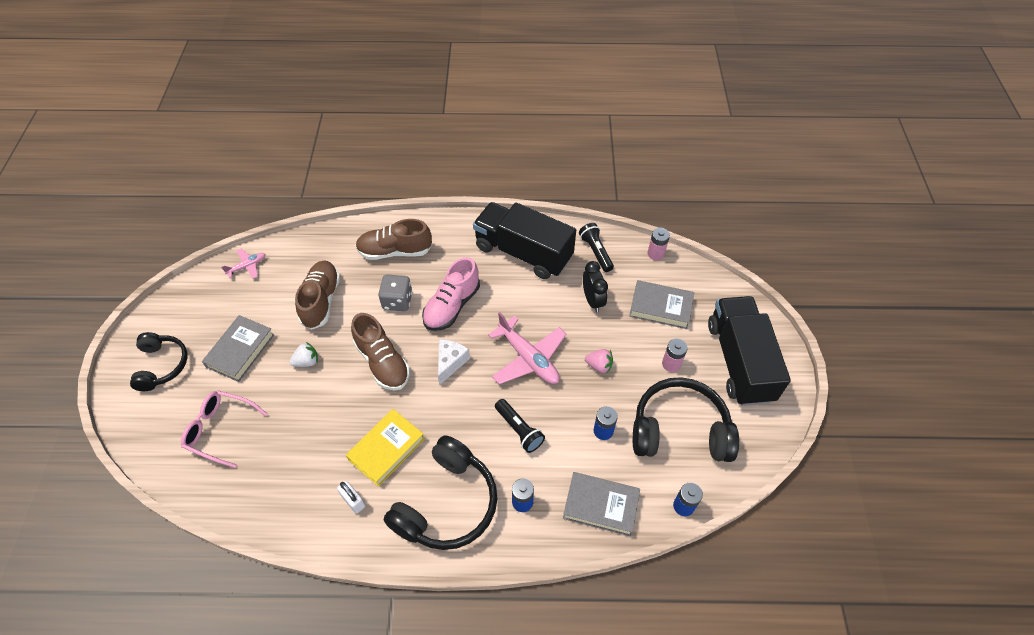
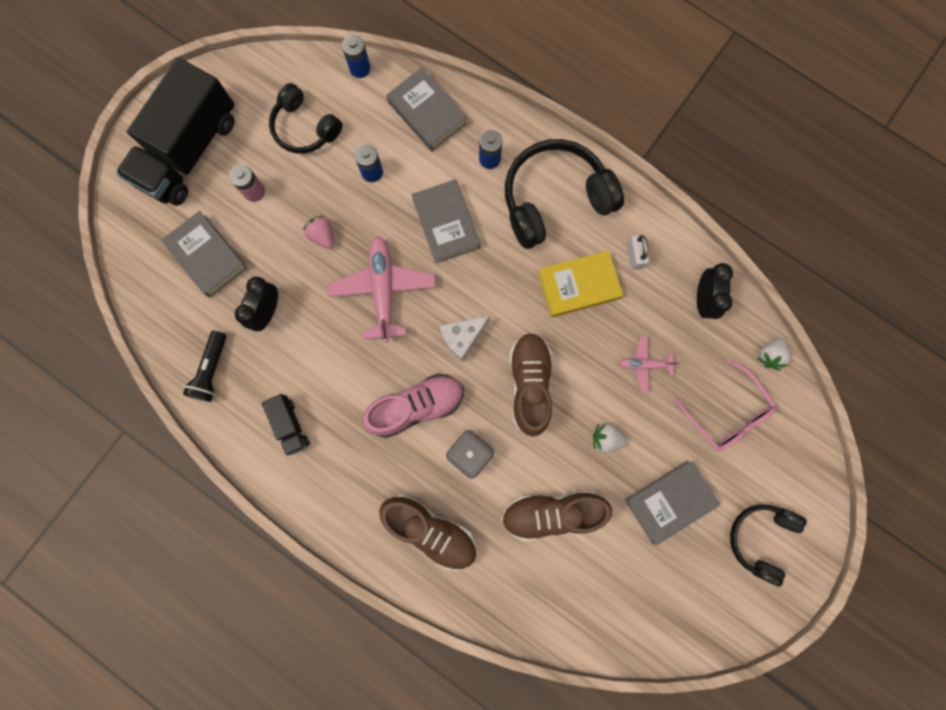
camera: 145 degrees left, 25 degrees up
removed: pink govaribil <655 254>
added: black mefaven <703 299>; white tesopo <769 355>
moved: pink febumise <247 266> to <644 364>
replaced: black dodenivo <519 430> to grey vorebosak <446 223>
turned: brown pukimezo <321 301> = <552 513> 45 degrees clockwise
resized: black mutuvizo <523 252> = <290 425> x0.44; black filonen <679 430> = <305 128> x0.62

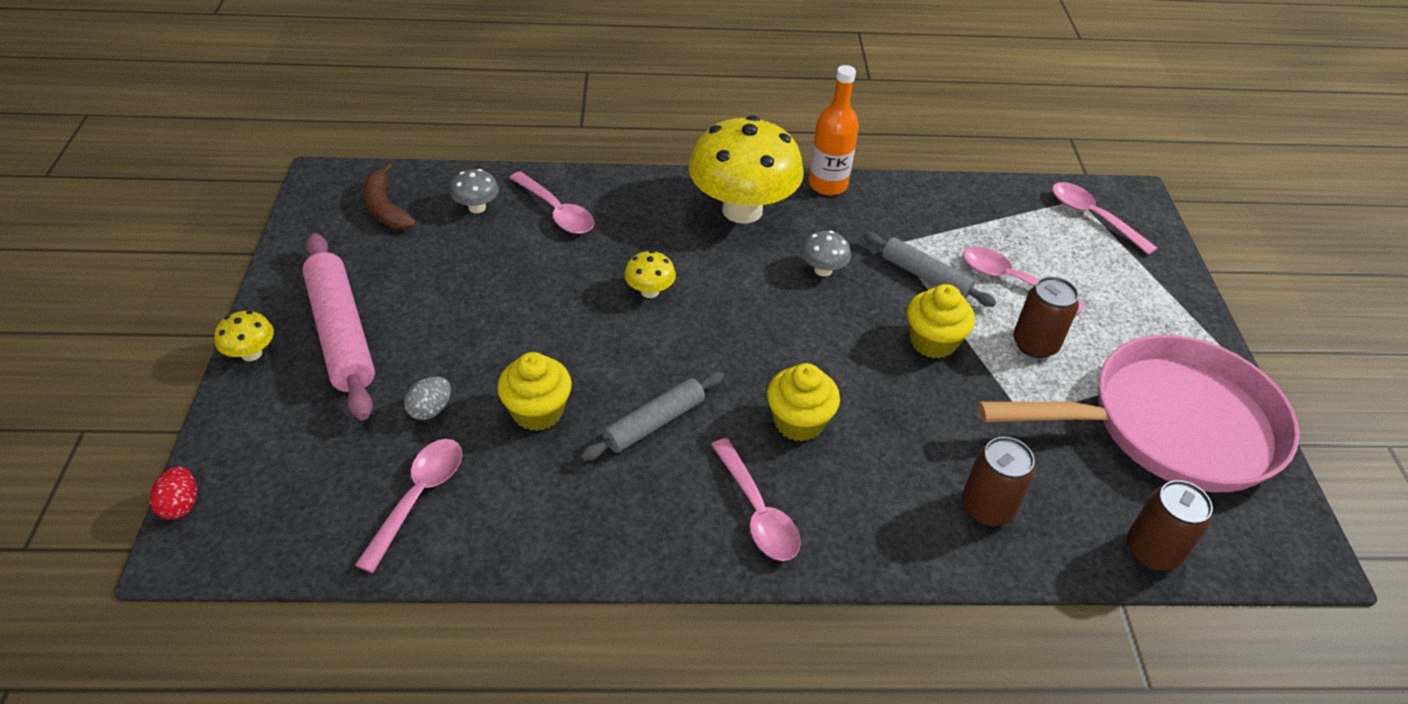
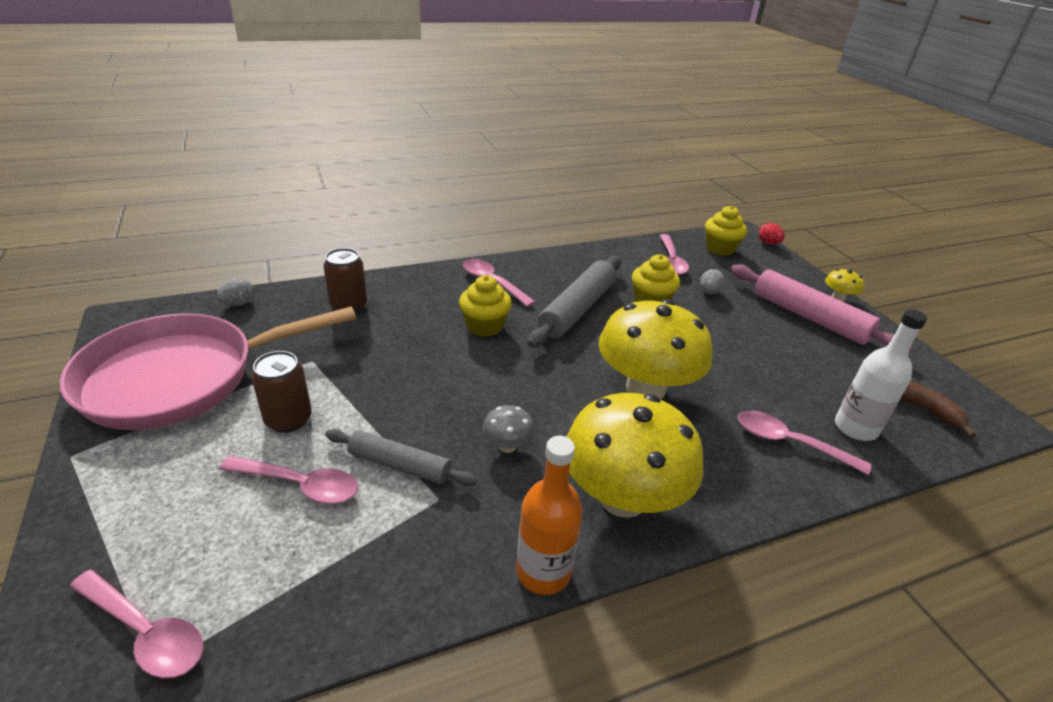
camera: 160 degrees right, 10 degrees down
moved: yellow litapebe <933 341> to <720 249>
replaced: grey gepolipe <477 207> to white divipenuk <855 428>; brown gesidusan <1152 551> to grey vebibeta <239 304>
resized: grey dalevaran <654 423> = <577 309> x1.61; yellow gepolipe <650 291> = <645 388> x2.39

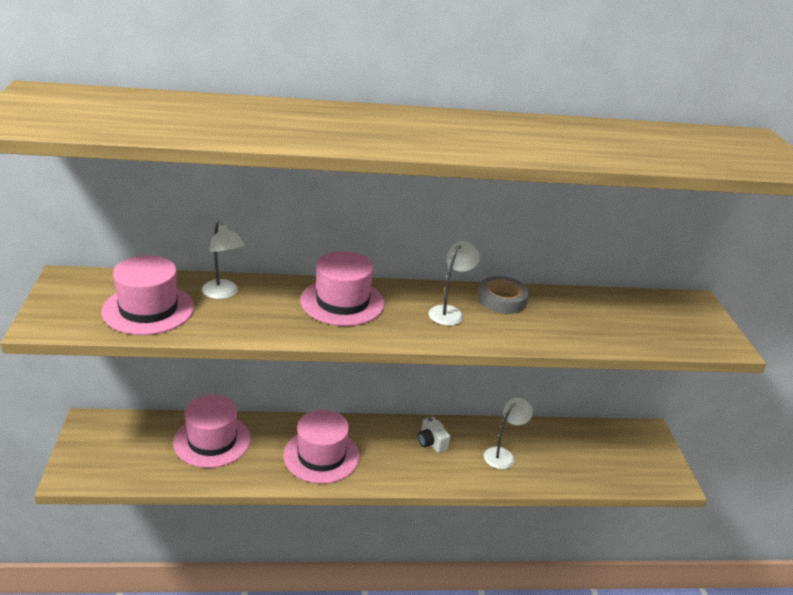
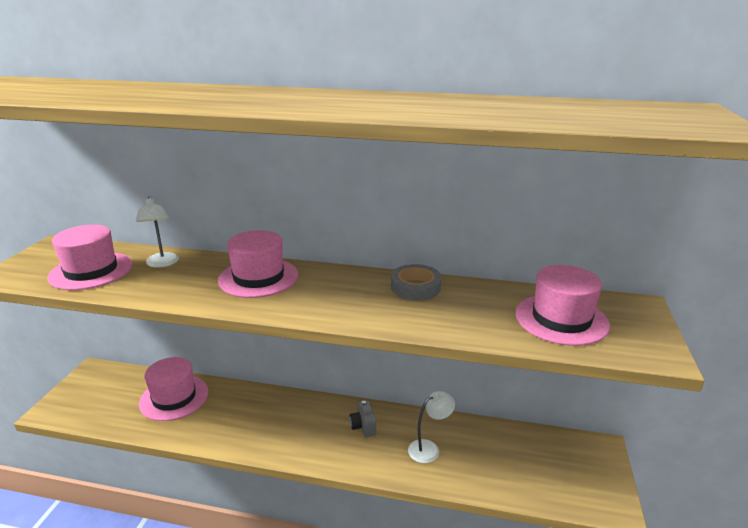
camera: 20 degrees right, 5 degrees down
removed: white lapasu <449 312>
moved: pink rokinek <321 456> to <561 319>
recoloured: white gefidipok <431 443> to grey gefidipok <363 426>

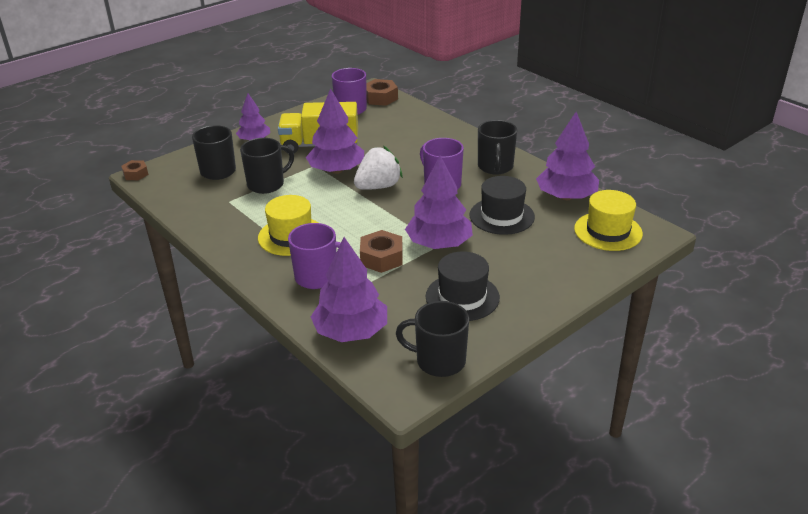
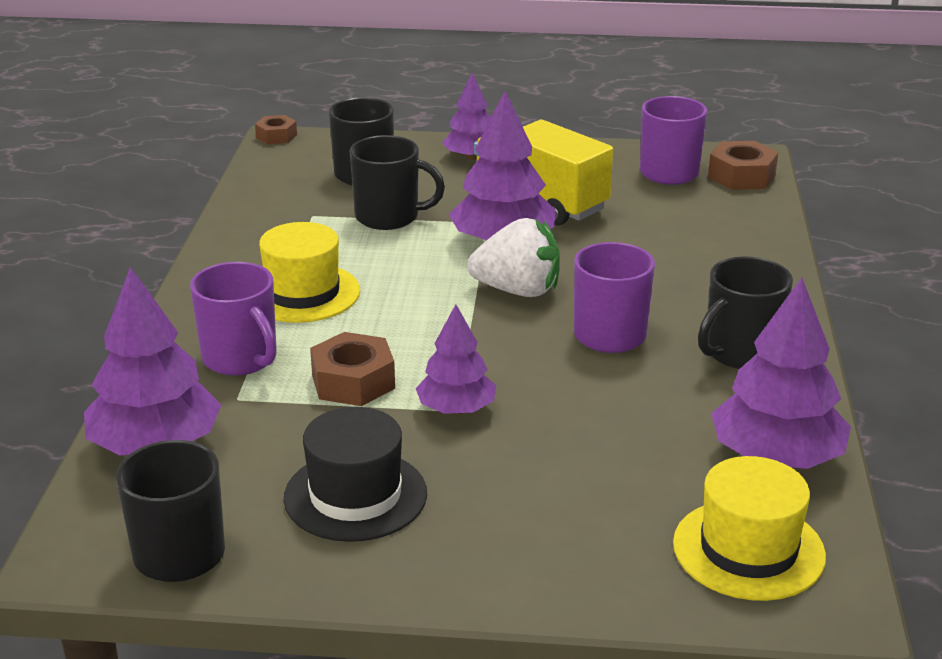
camera: 45 degrees right, 5 degrees down
removed: black rokinek <502 216>
resized: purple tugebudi <439 244> = <456 409> x0.62

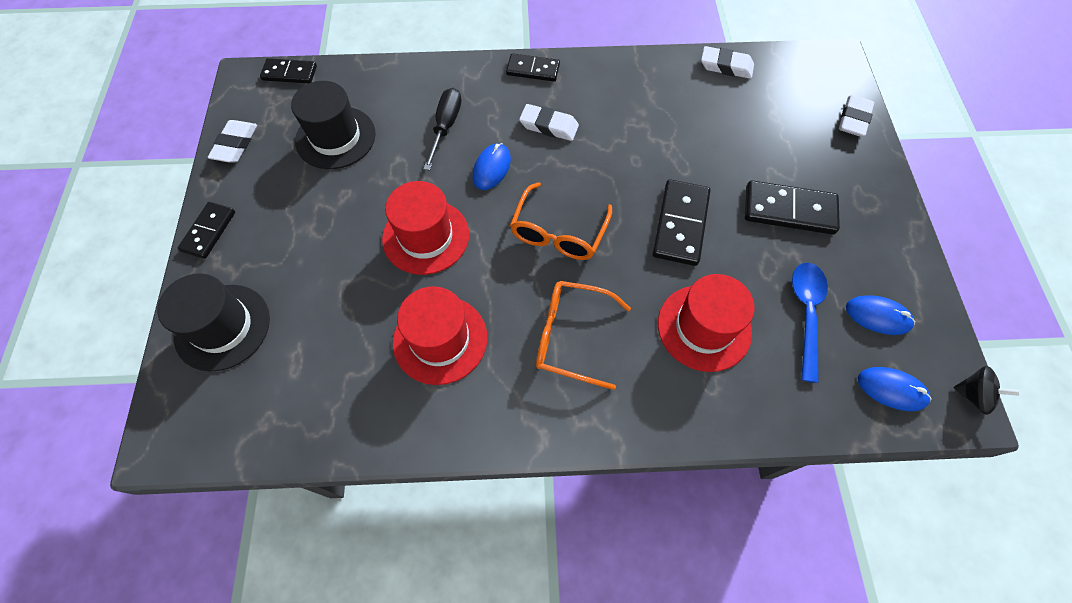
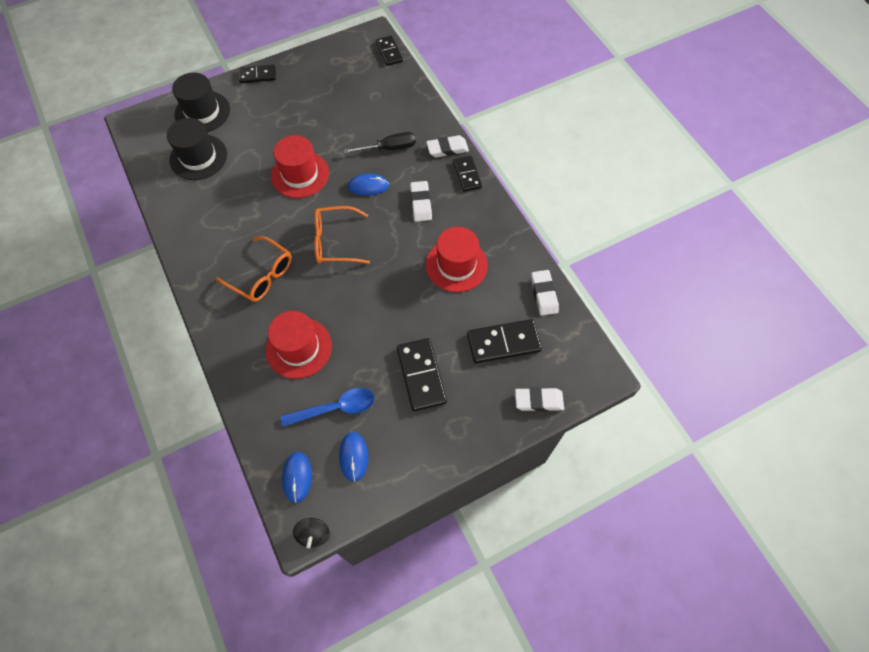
camera: 65 degrees right, 0 degrees up
moved: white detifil <235 144> to <447 149>; black rokinek <335 137> to <198 157>; red rokinek <440 339> to <456 265>; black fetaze <680 224> to <503 342>
turned: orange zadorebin <570 336> = <262 276> 135 degrees clockwise

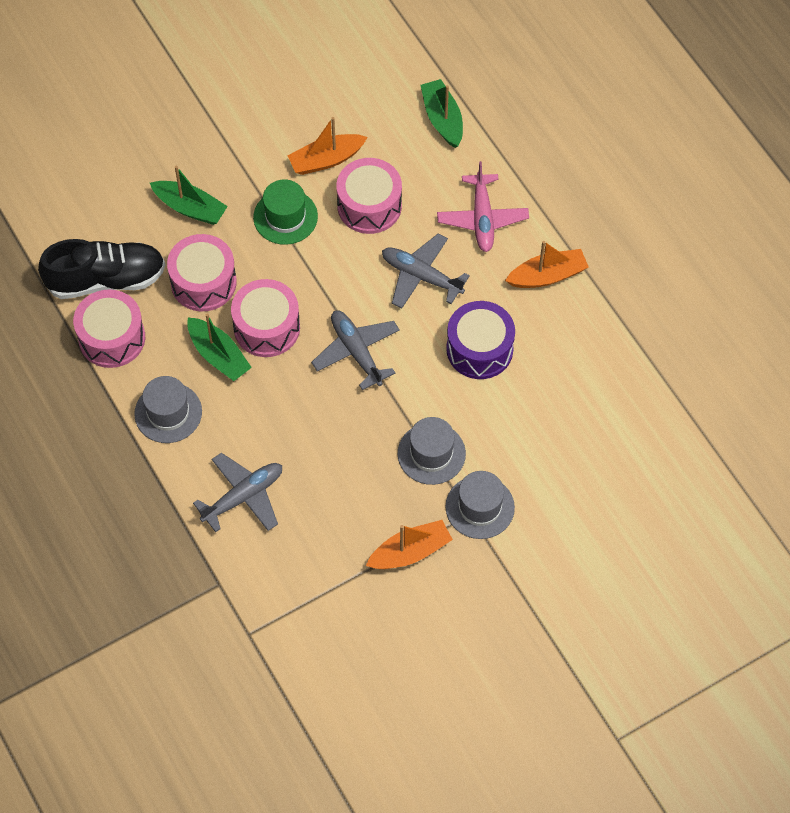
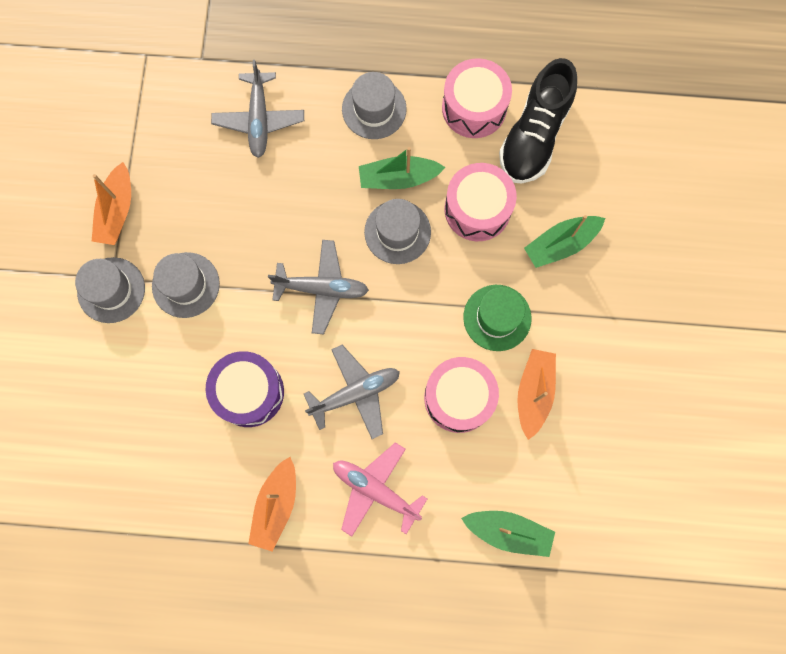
camera: 125 degrees right, 15 degrees up
replaced: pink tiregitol <267 327> to grey rokinek <397 232>

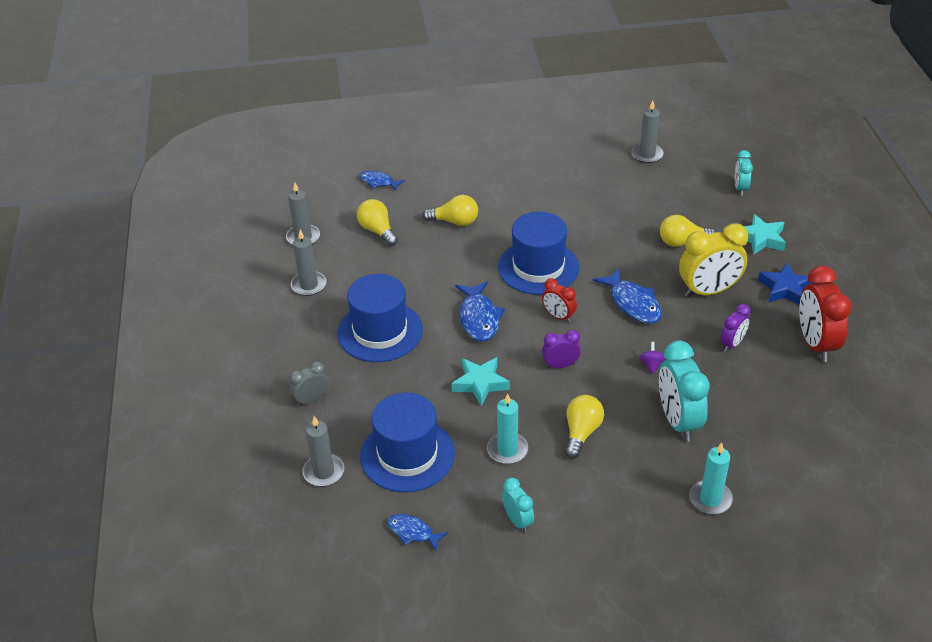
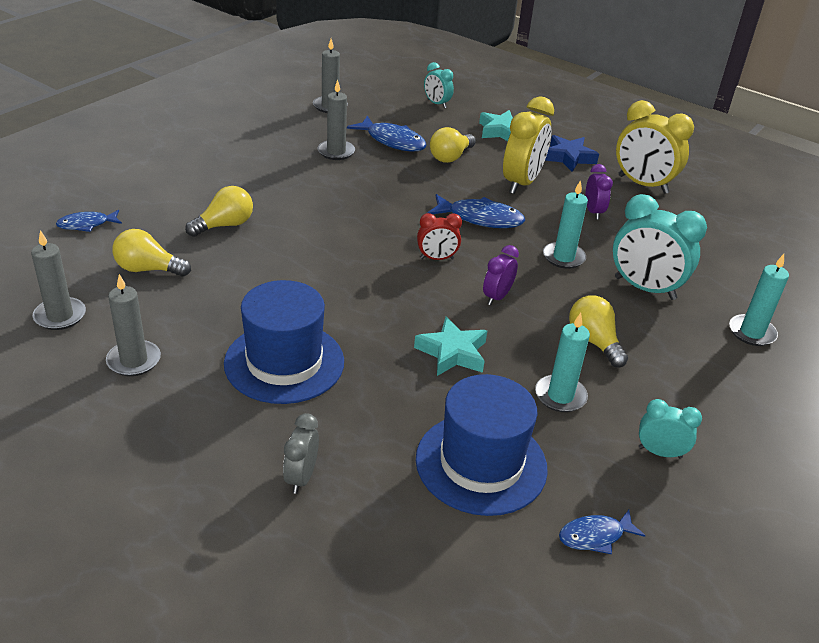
camera: 50 degrees left, 5 degrees down
removed: blue rokinek <538 267>
moved: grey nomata <323 472> to <336 152>; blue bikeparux <479 318> to <392 141>
replaced: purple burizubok <651 365> to turquoise nomata <563 257>
recoloured: red mefaven <815 344> to yellow mefaven <643 184>

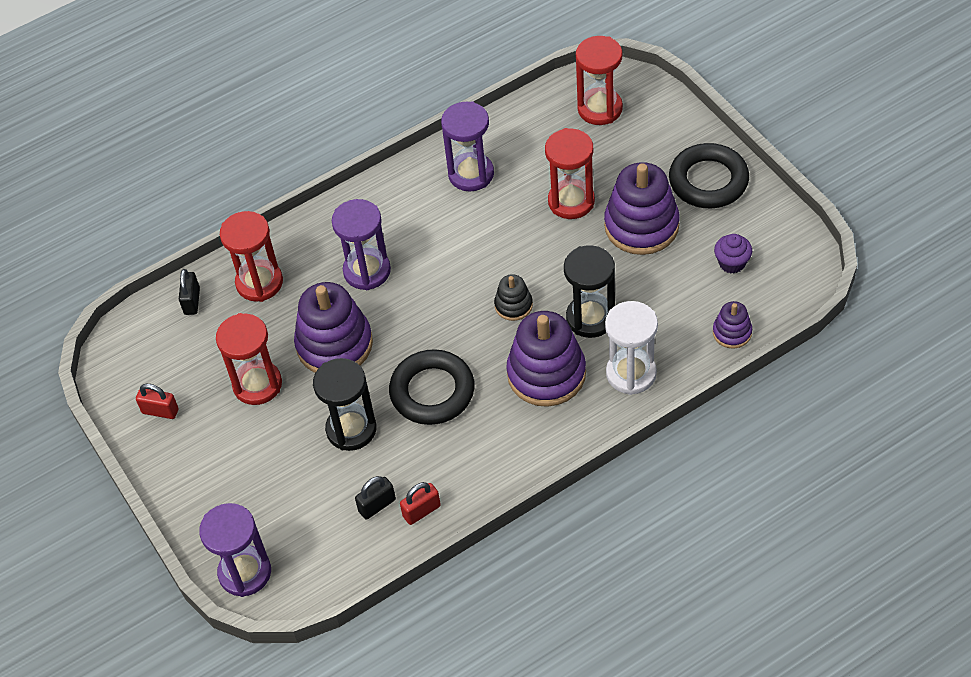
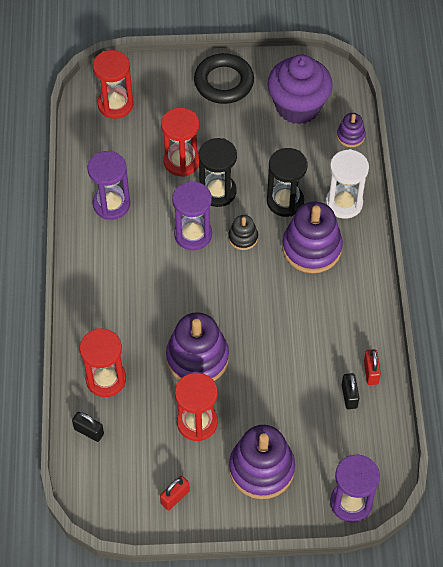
camera: 65 degrees left, 5 degrees up
removed: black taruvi <432 391>
moved: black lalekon <351 429> to <217 192>; purple lalekon <367 271> to <193 234>; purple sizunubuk <641 226> to <261 469>
resized: purple litapebe <732 263> = <298 106> x2.30

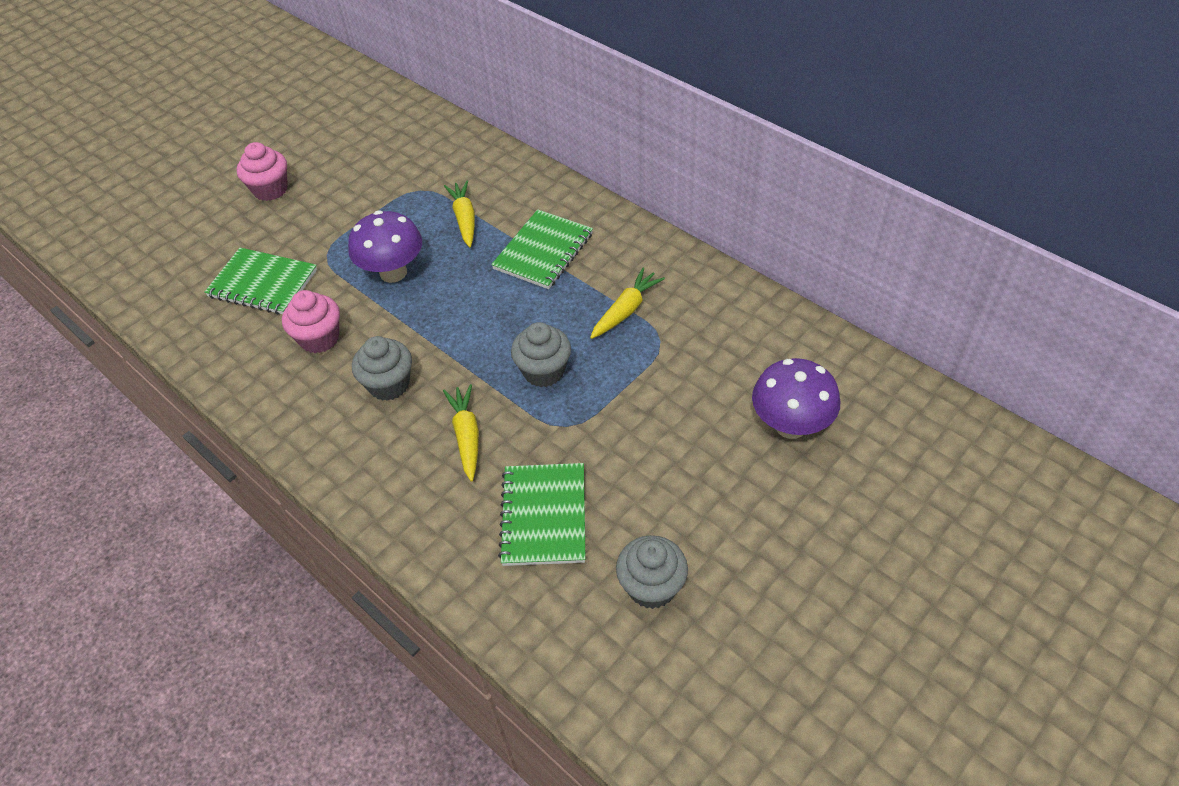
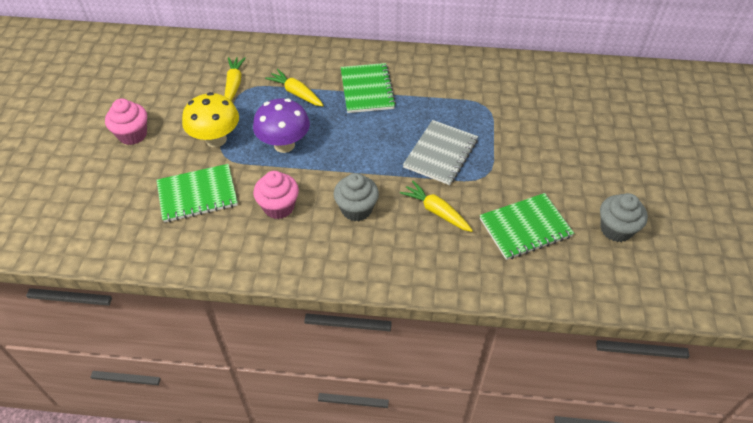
camera: 40 degrees left, 0 degrees up
removed: purple gepolipe <790 425>
added: yellow gepolipe <216 139>
moved: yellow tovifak <626 310> to <234 85>
replaced: grey litapebe <543 371> to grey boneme <441 154>
turned: green boneme <543 516> = <525 228> 75 degrees counterclockwise

